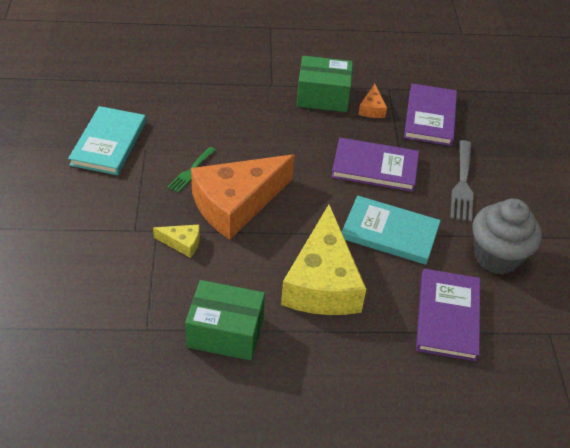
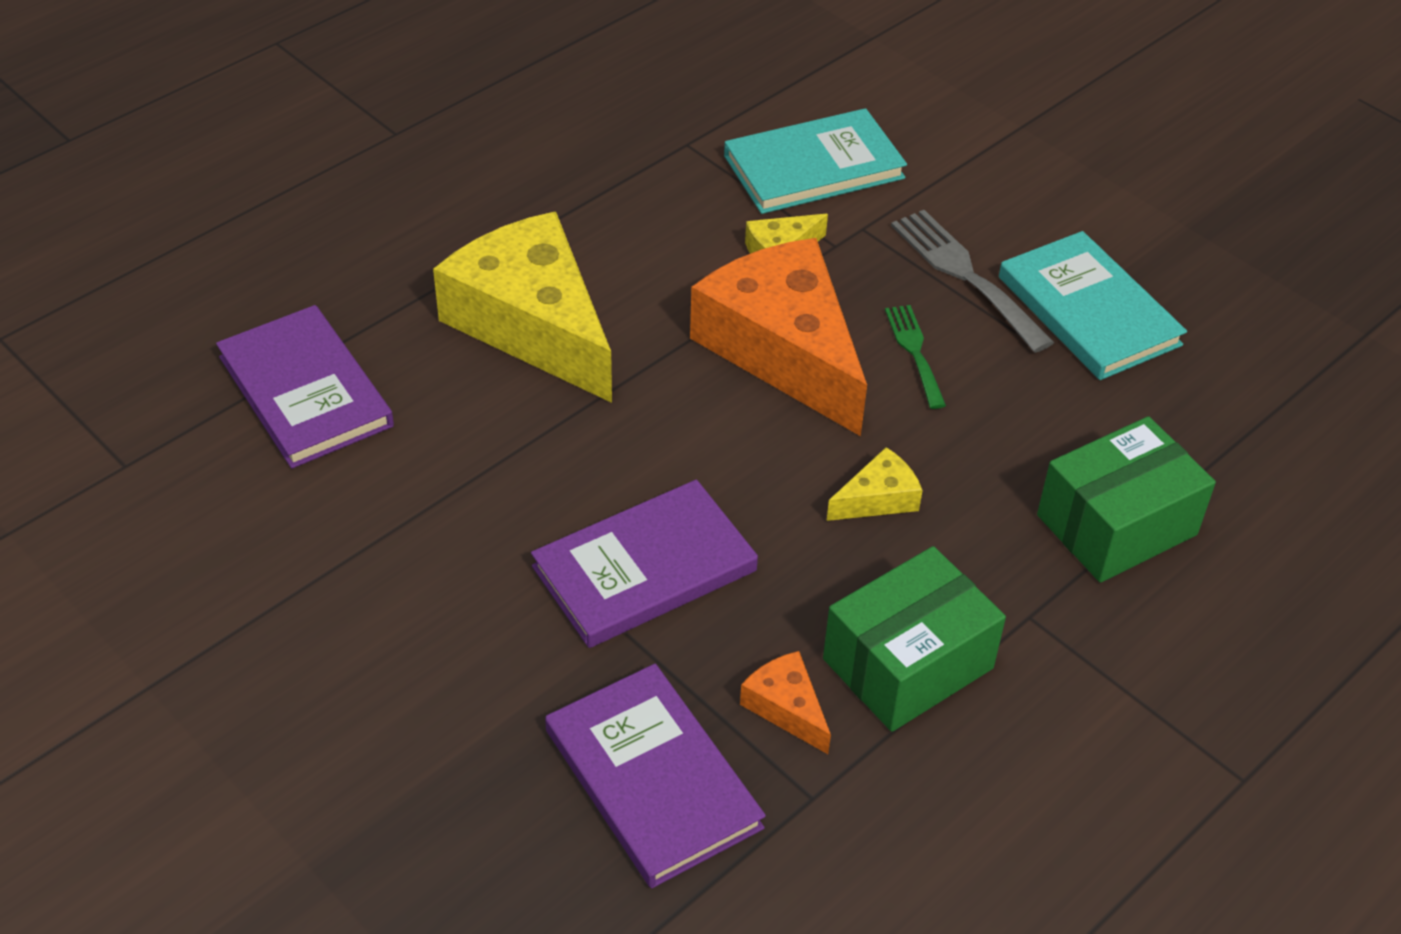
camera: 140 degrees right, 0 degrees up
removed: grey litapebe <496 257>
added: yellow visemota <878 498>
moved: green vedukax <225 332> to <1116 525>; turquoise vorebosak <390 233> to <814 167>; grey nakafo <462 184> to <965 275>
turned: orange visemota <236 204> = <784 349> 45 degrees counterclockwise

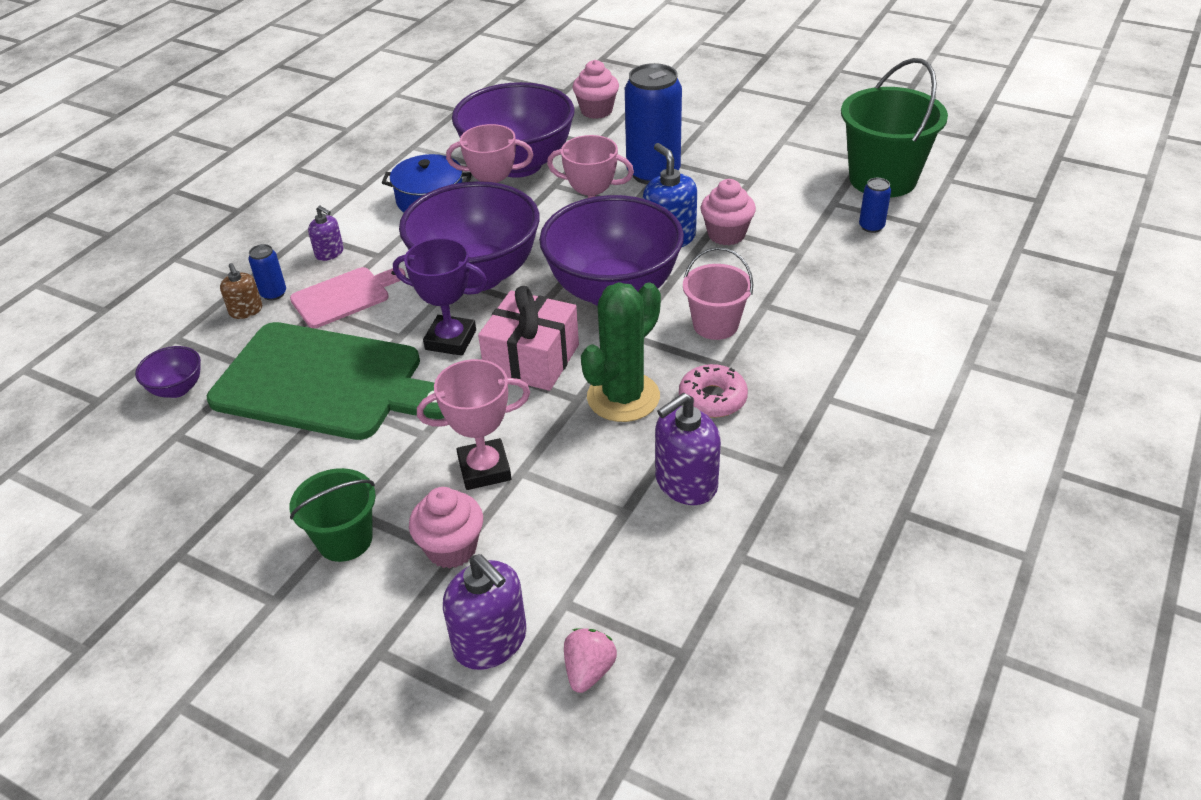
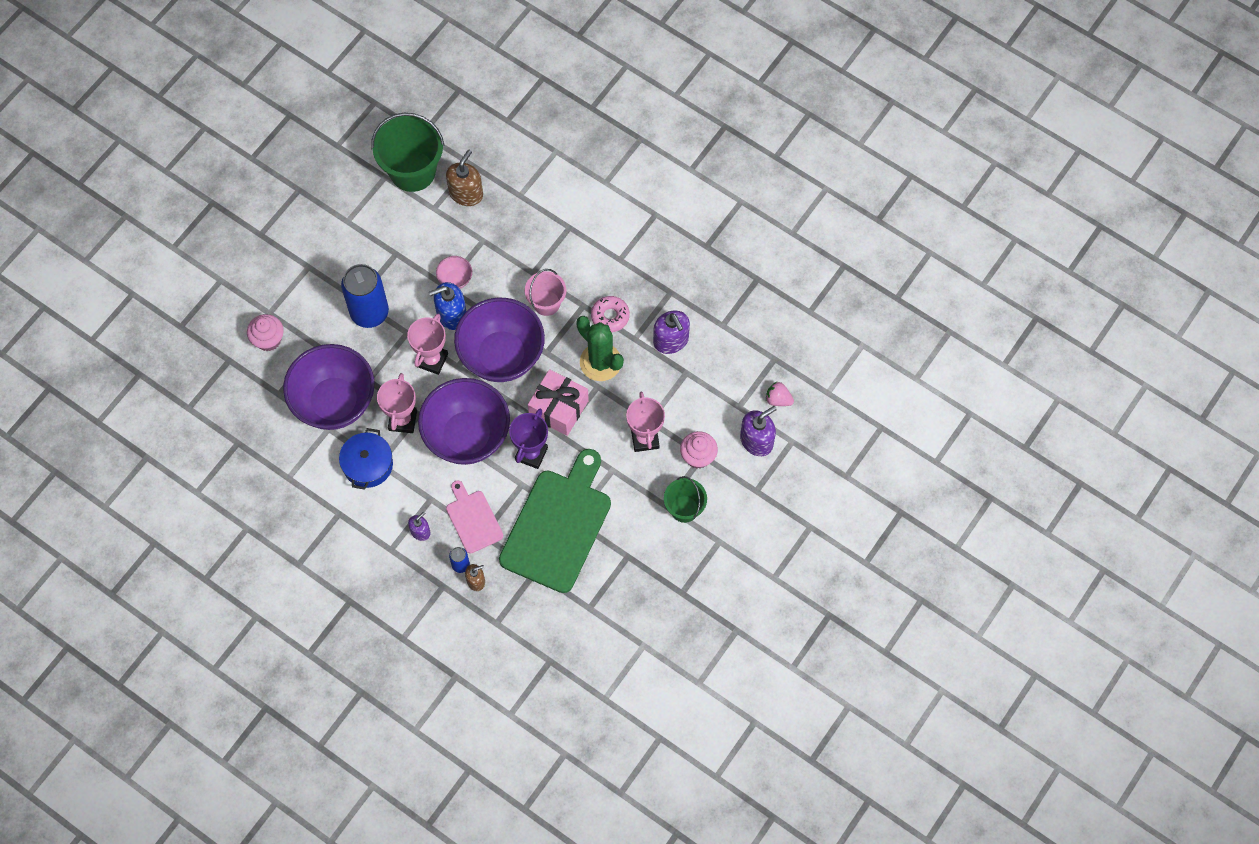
camera: 85 degrees left, 25 degrees up
removed: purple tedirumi <177 389>
replaced: pink litapebe <726 234> to pink tedirumi <455 279>; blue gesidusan <871 227> to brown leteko <466 193>

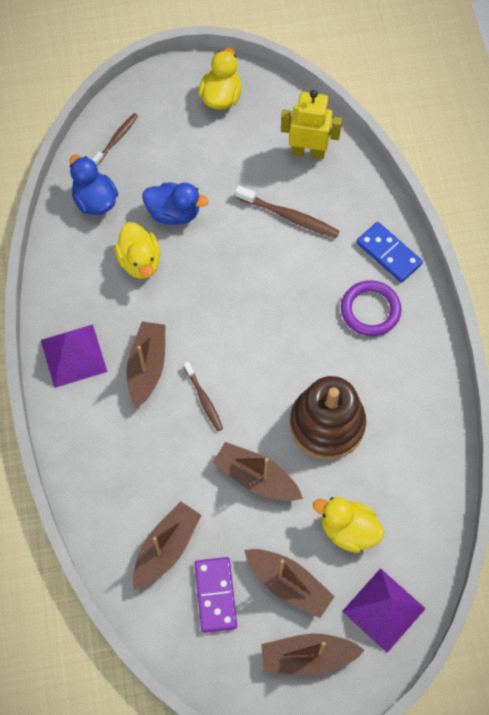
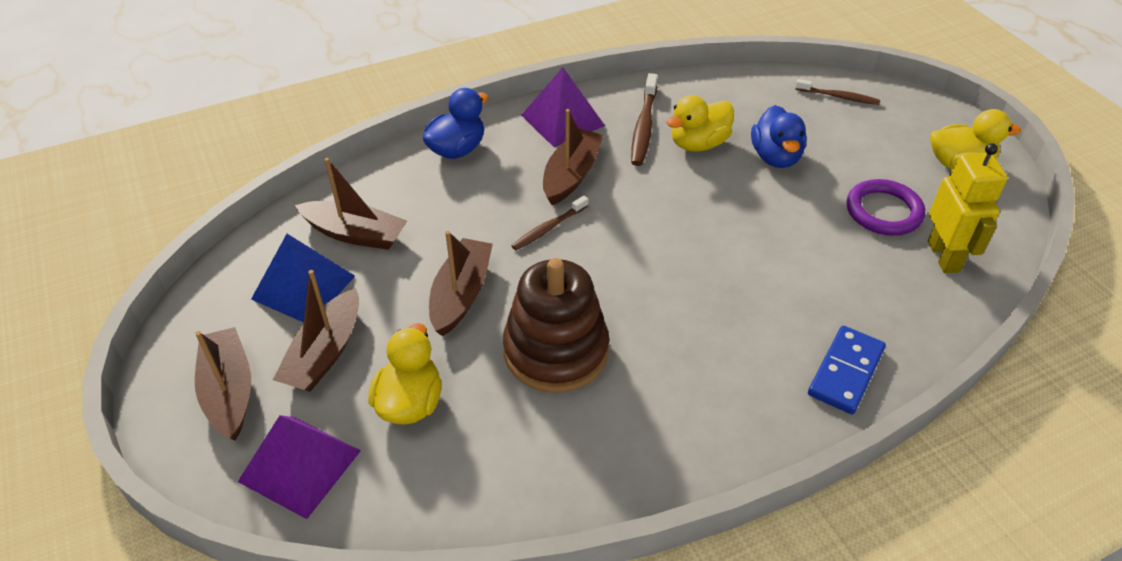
camera: 75 degrees right, 20 degrees down
moved: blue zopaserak <95 200> to <457 149>; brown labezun <289 216> to <644 126>; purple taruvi <370 310> to <883 211>
replaced: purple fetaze <216 595> to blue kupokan <303 287>
turned: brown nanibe <147 367> = <571 175> 60 degrees counterclockwise

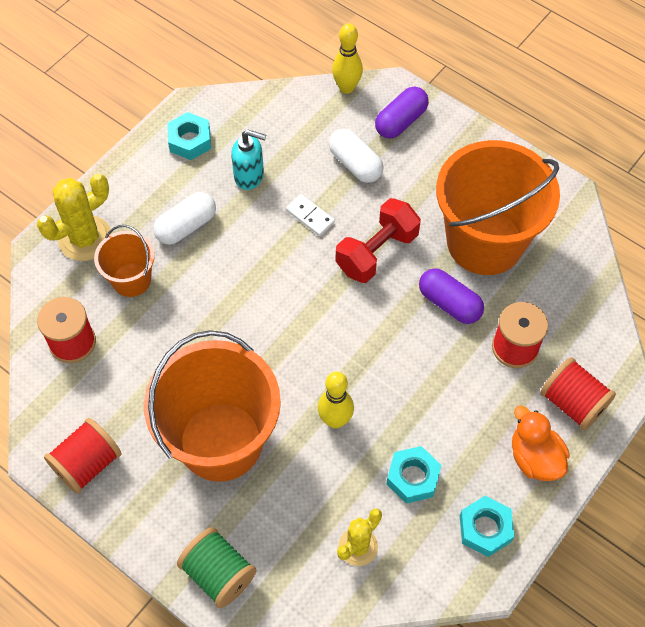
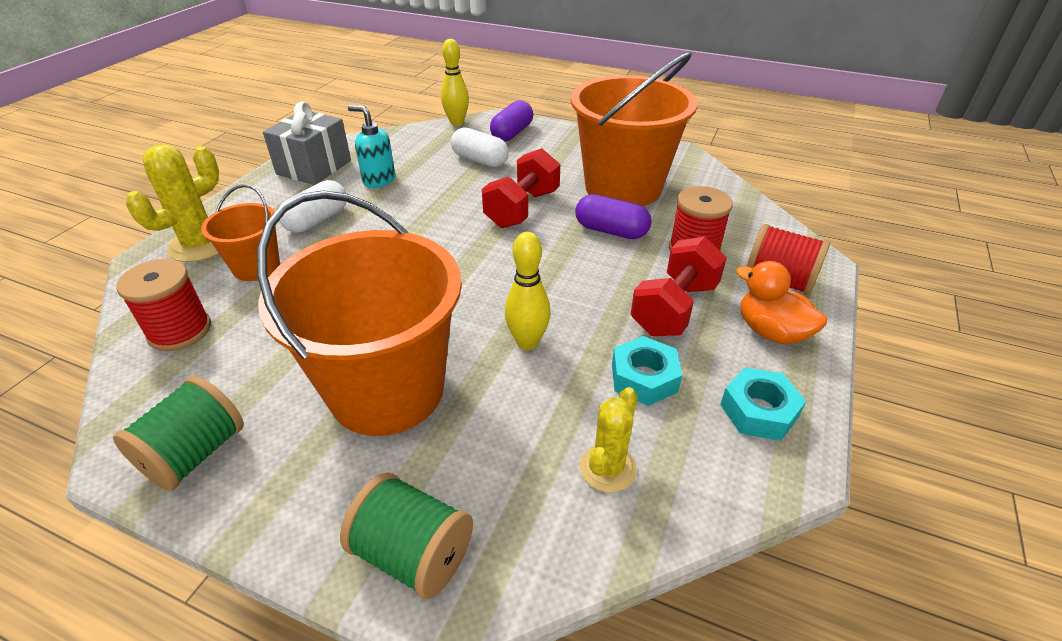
camera: 15 degrees left, 20 degrees down
removed: white fetaze <310 216>
added: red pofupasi <674 308>
replaced: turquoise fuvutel <190 140> to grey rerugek <314 167>
recoloured: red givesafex <87 464> to green givesafex <195 454>
turned: turquoise leteko <249 176> = <379 180> 150 degrees counterclockwise

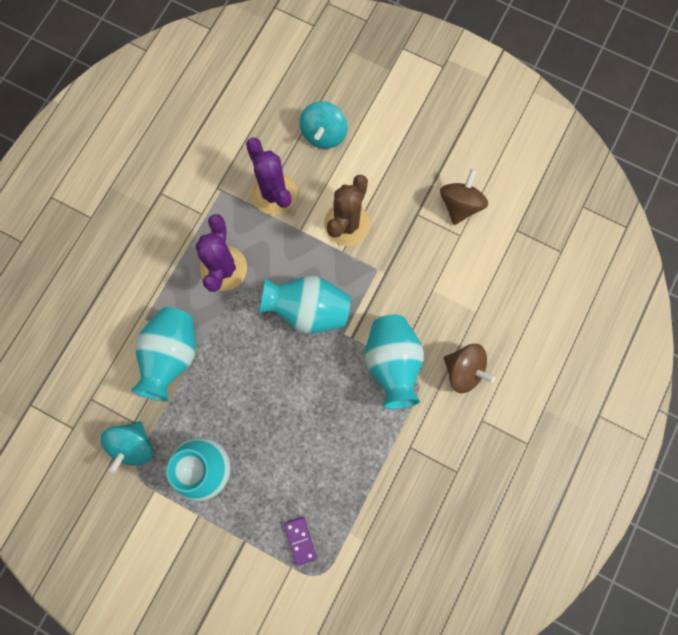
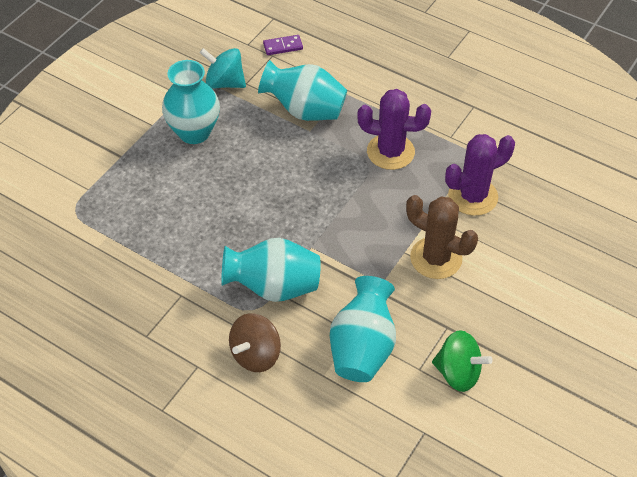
camera: 95 degrees right, 25 degrees down
removed: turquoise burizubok <324 134>
moved: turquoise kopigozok <308 310> to <362 348>; purple fetaze <300 540> to <283 46>
recoloured: brown burizubok <460 205> to green burizubok <458 373>

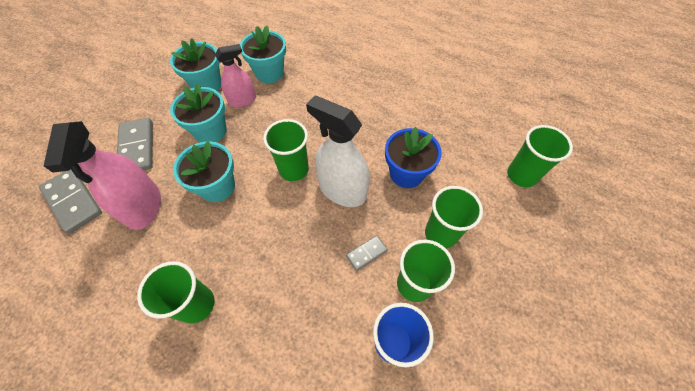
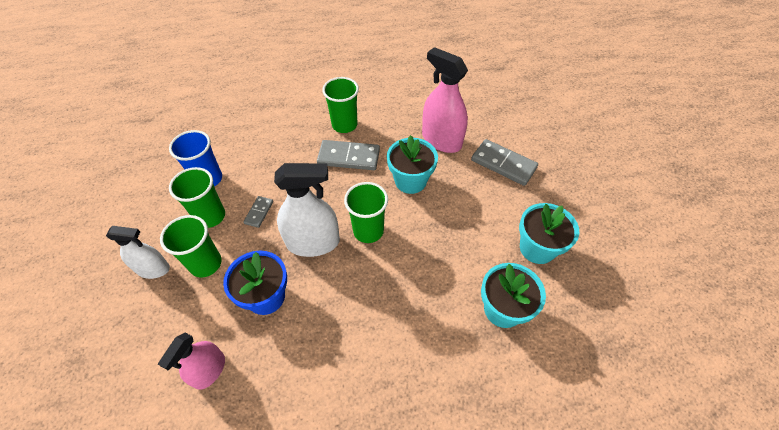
camera: 140 degrees right, 5 degrees down
removed: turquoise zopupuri <210 131>; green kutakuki <521 175>
added: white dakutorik <153 269>
moved: grey fetaze <73 201> to <349 157>; pink dakutorik <242 100> to <209 370>

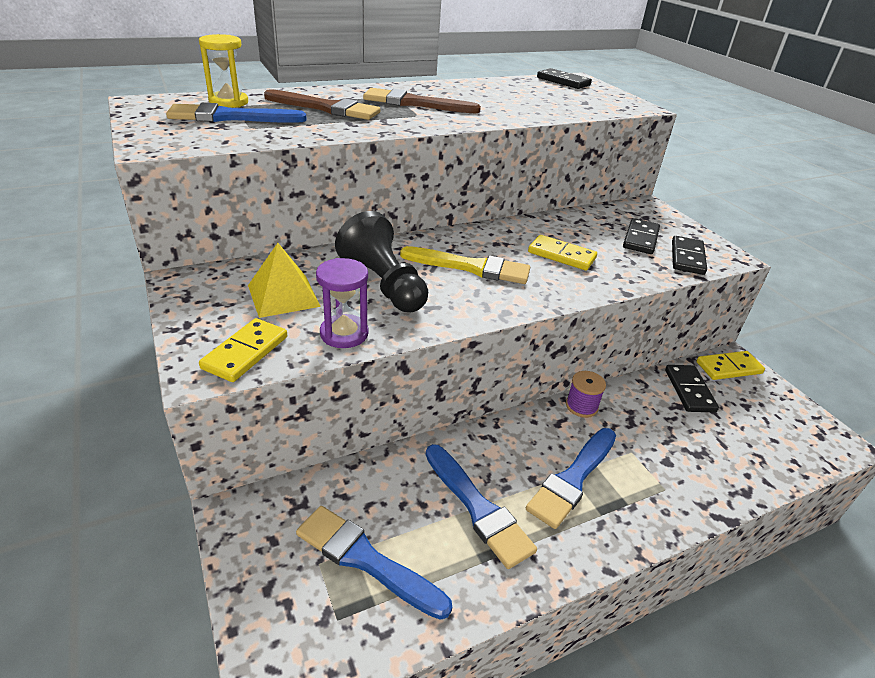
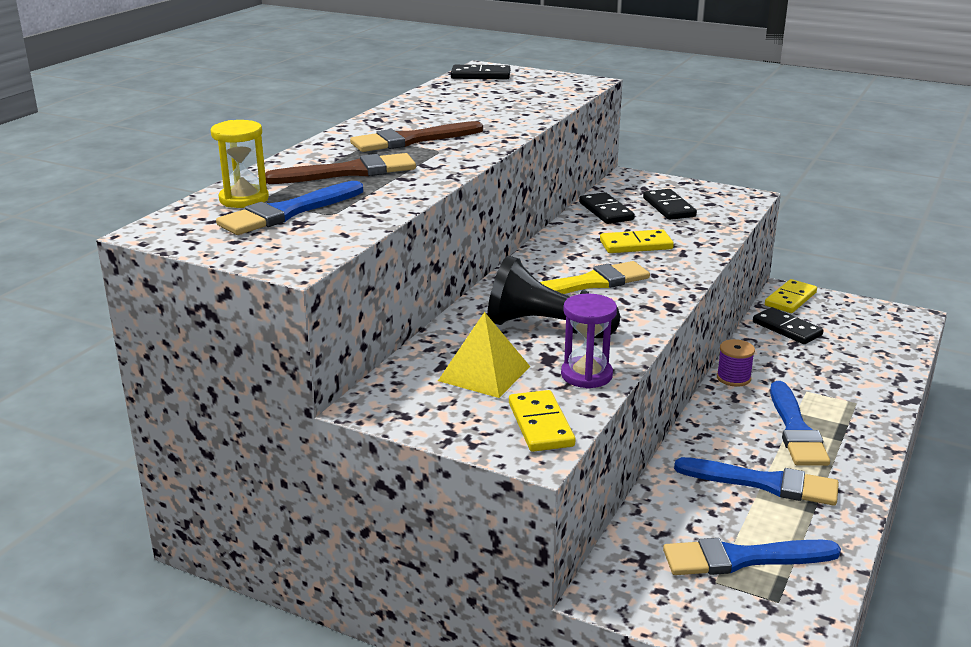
camera: 35 degrees left, 10 degrees down
moved: black fetaze <687 258> to <606 211>

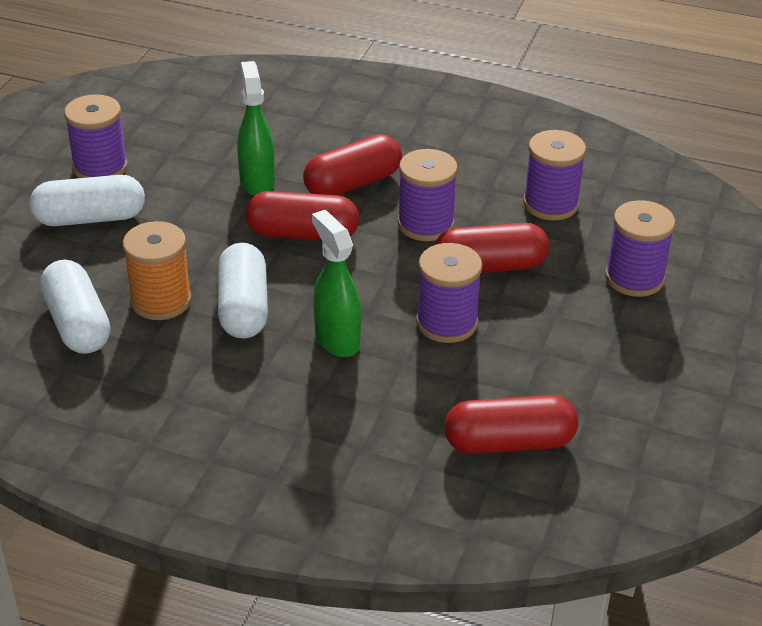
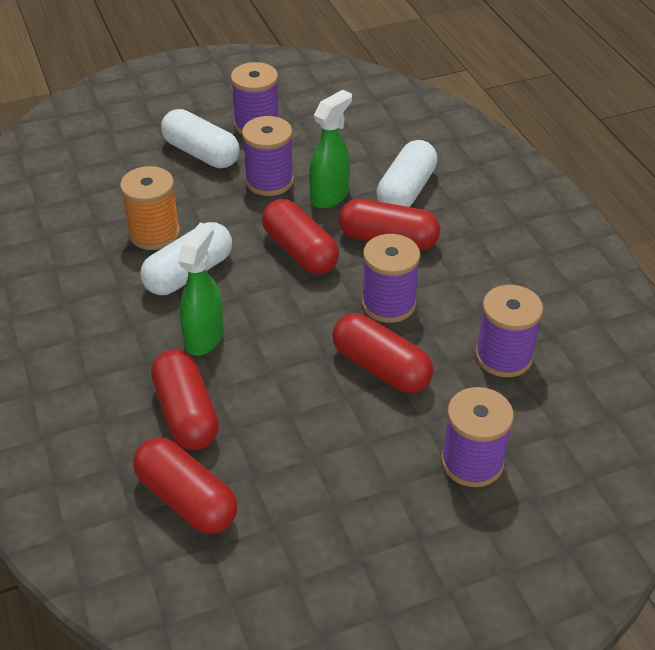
camera: 50 degrees right, 5 degrees up
added: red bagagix <186 413>
moved: white bagagix <77 324> to <406 191>; purple givesafex <446 323> to <269 181>

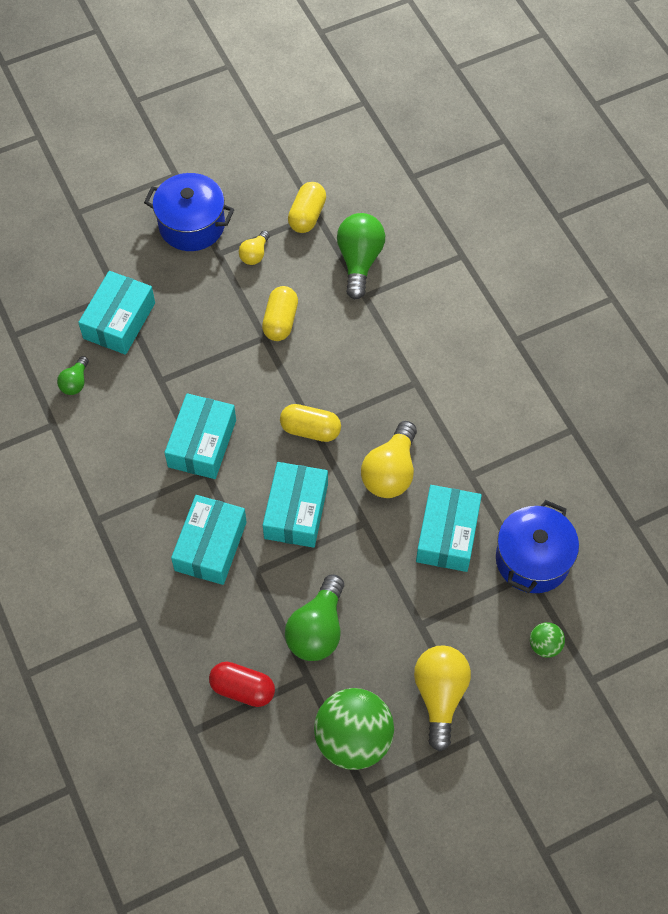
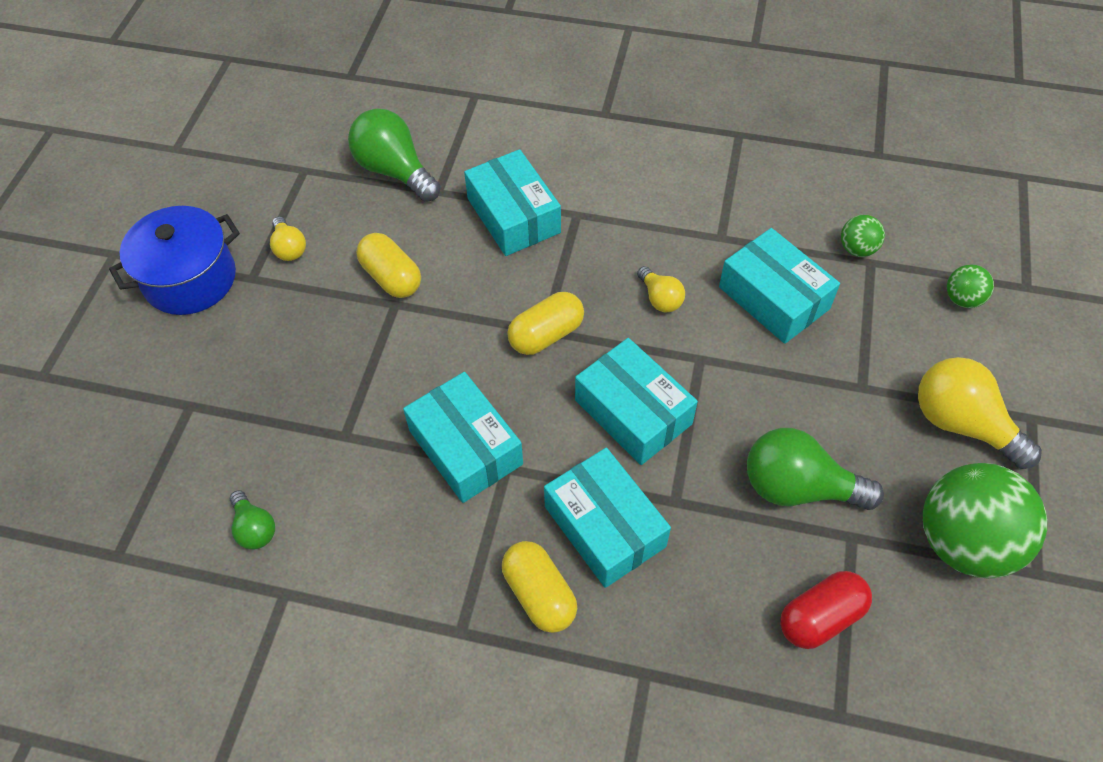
camera: 50 degrees left, 5 degrees down
moved: turquoise vedukax <119 320> to <513 215>; yellow bagagix <307 215> to <539 594>
replaced: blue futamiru <532 559> to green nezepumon <857 249>
turned: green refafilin <317 630> = <798 487> 135 degrees clockwise
resized: yellow refafilin <390 472> = <660 298> x0.53

